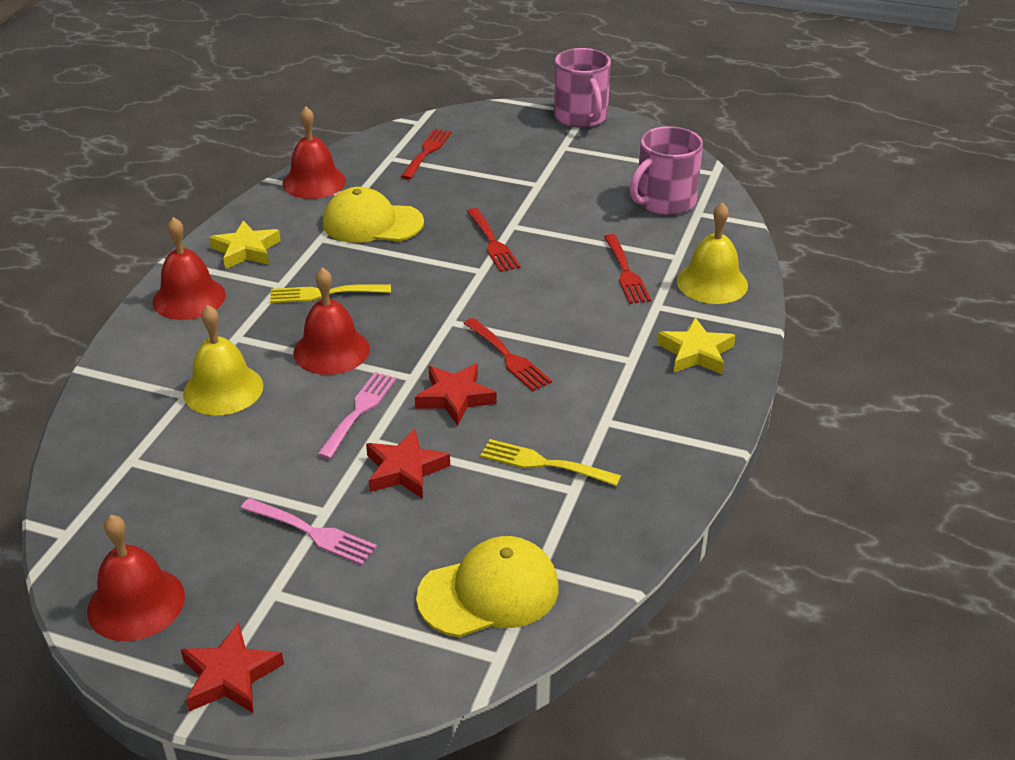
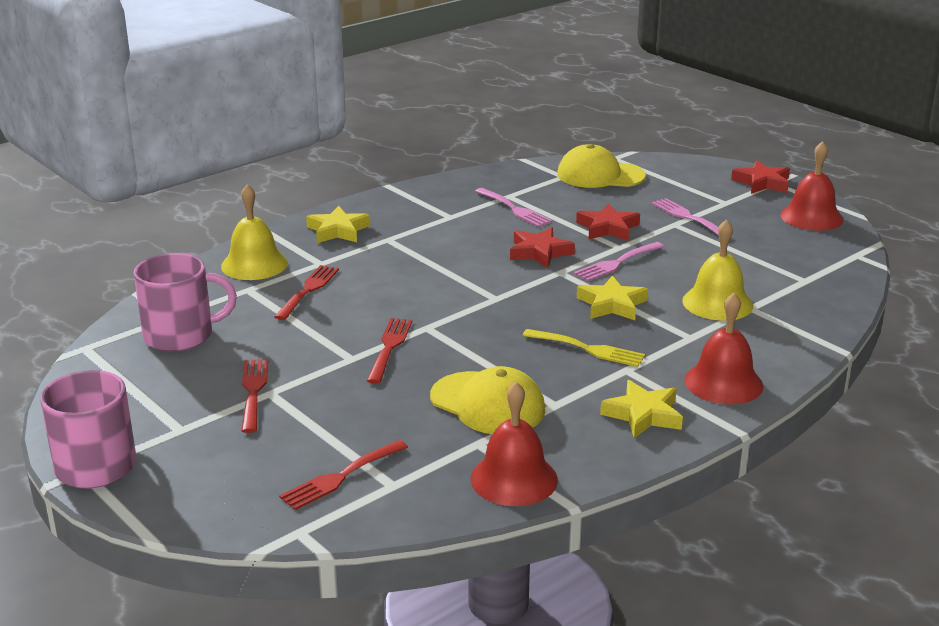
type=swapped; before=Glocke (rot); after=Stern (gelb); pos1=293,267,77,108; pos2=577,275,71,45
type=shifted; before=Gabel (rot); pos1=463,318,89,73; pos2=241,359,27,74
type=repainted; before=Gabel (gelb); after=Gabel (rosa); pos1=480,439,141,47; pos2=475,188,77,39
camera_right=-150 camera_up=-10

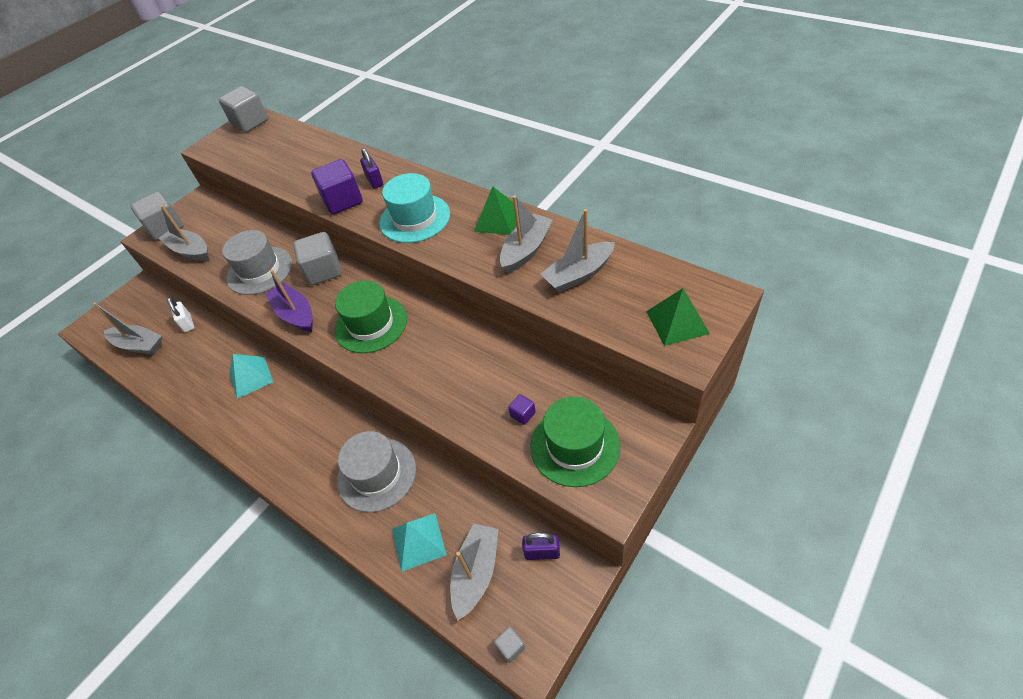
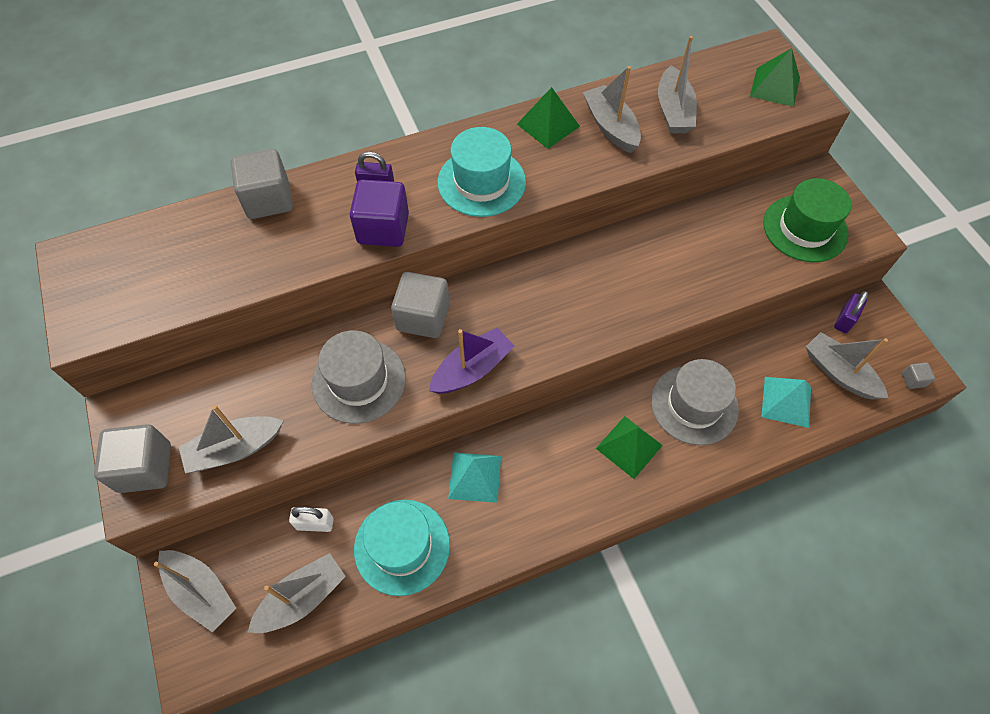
type=shifted; before=Kubus (grau); pos1=219,86,49,46; pos2=231,149,62,70
type=rotated; before=Boot (lila); pos1=266,269,47,63; pos2=429,327,86,67; turn=150
type=gone; before=Hut (grün); pos1=334,280,73,73
type=gone; before=Kubus (lila); pos1=508,394,28,31
type=new; after=Boot (grau); pos2=154,550,82,83
type=new; after=Hut (türkis); pos2=354,500,96,96
type=new; after=Pyramide (grün); pos2=596,416,67,63
camera_right=-65 camera_up=10

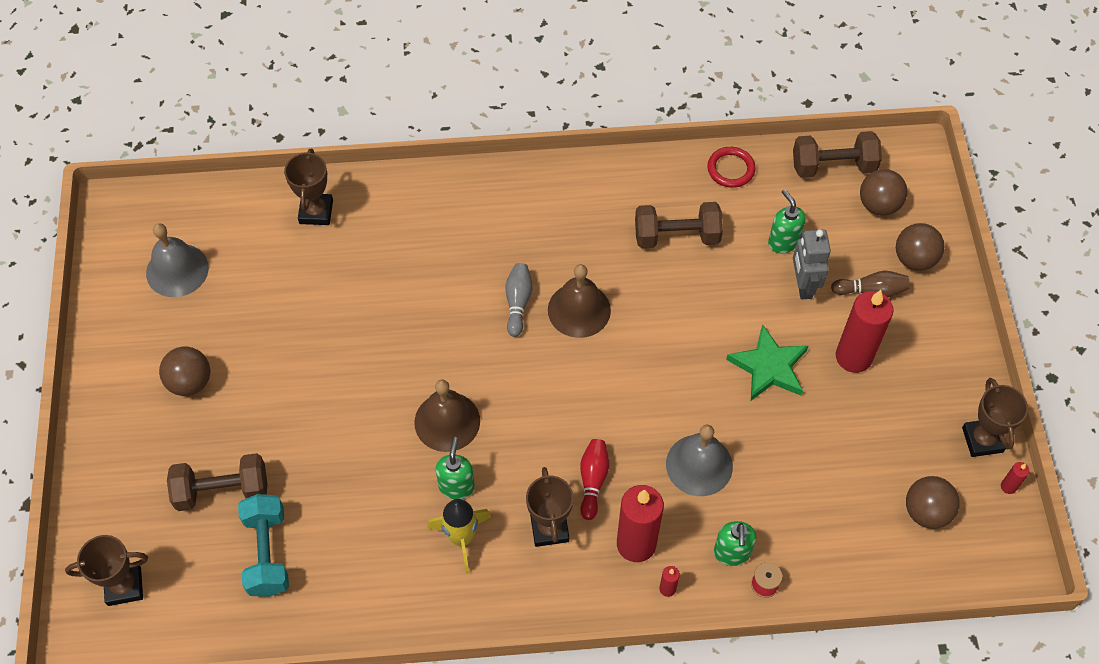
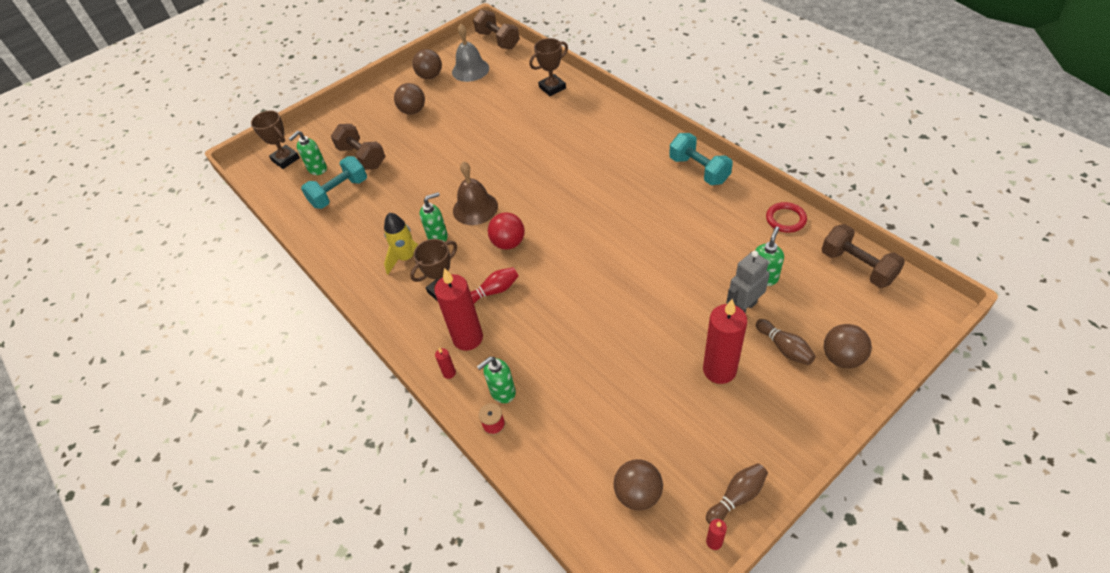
type=gone; before=Bowlingkegel (grau); pos1=505,263,28,74
type=gone; before=Glocke (braun); pos1=548,264,63,74
type=shifted; before=Hantel (braun); pos1=635,202,88,46; pos2=473,10,46,39
type=gone; before=Glocke (grau); pos1=666,425,67,71
type=gone; before=Stern (grün); pos1=726,324,82,77
type=shifted; before=Ball (braun); pos1=860,169,47,47; pos2=412,49,30,30
type=swapped; before=Pokal (braun); after=Bowlingkegel (braun); pos1=962,378,66,79; pos2=706,463,62,61
type=new; after=Seifenspender (grün); pos2=288,131,39,44
type=new; after=Ball (rot); pos2=488,213,37,37
type=new; after=Hantel (türkis); pos2=669,133,64,52
camera_right=60 camera_up=-10

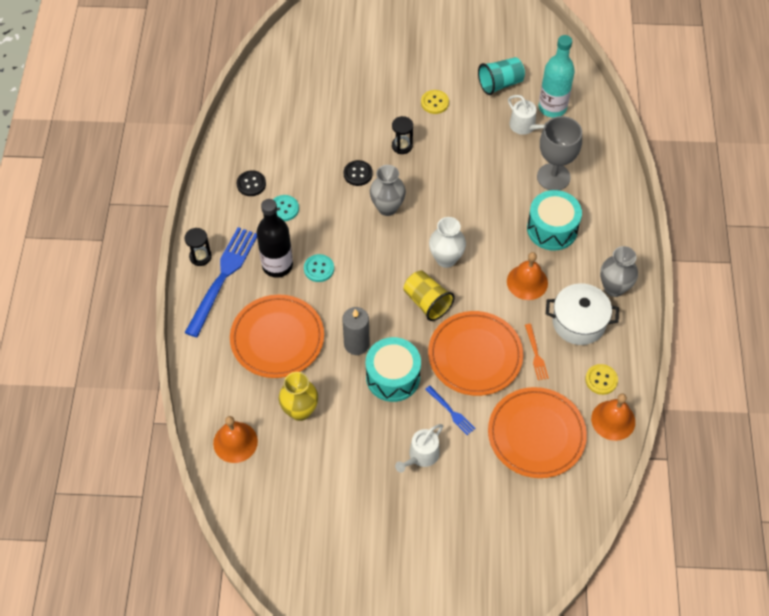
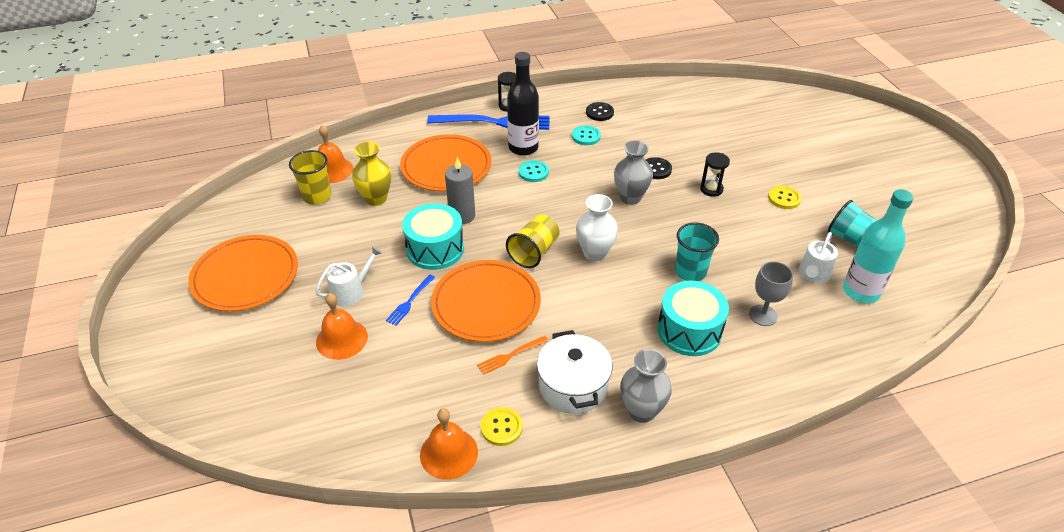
type=rotated; before=Gießkanne (weiß); pos1=395,424,48,49; pos2=315,246,67,60; turn=120
type=shifted; before=Teller (orange); pos1=488,387,99,91; pos2=188,235,110,76
type=shifted; before=Glocke (orange); pos1=507,252,41,48; pos2=316,293,52,67
type=scaled; before=Kelch (grau); pos1=537,116,45,74; pos2=749,261,44,65; scale=0.65
type=new; after=Becher (gelb); pos2=289,150,42,55
type=new; after=Becher (türkis); pos2=675,222,44,59
camera_right=70 camera_up=-15

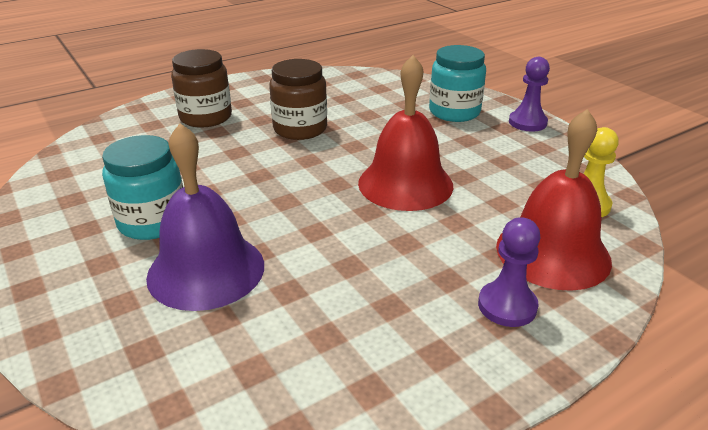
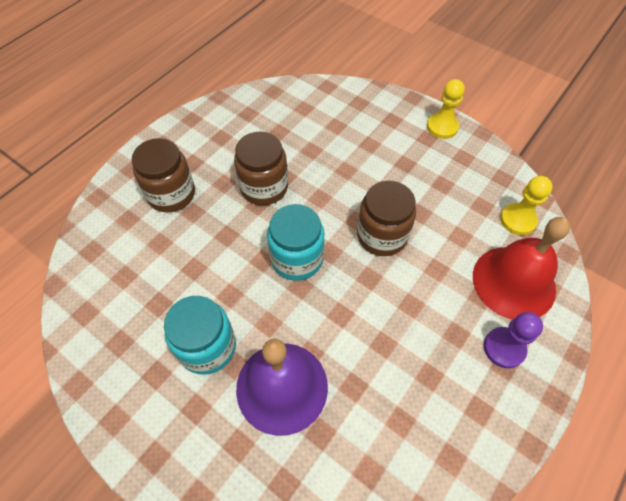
type=swapped; before=Glocke (rot); after=Einmachglas (braun); pos1=358,55,95,156; pos2=357,180,59,76
type=shifted; before=Einmachglas (türkis); pos1=429,45,57,77; pos2=267,204,58,77
type=repainted; before=Bauer (lila); after=Bauer (gelb); pos1=509,57,41,75; pos2=427,79,38,60
camera_right=-20 camera_up=25

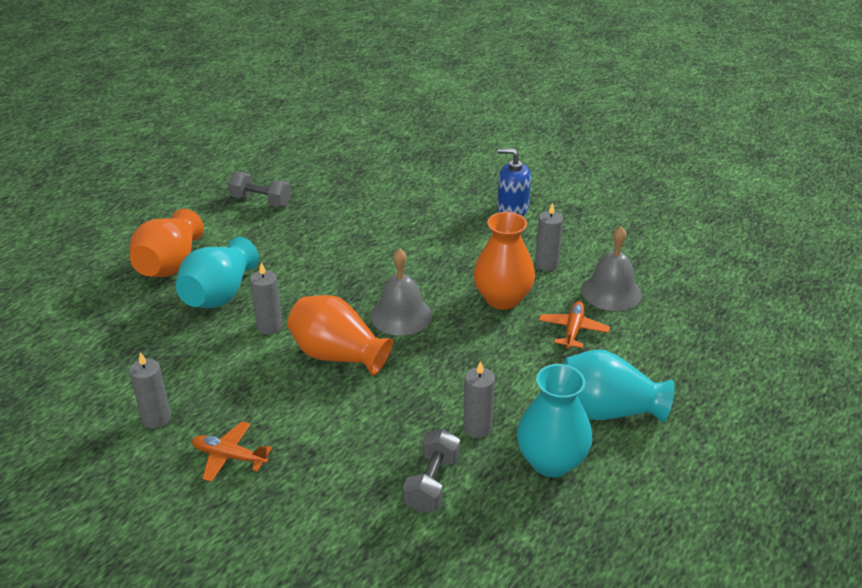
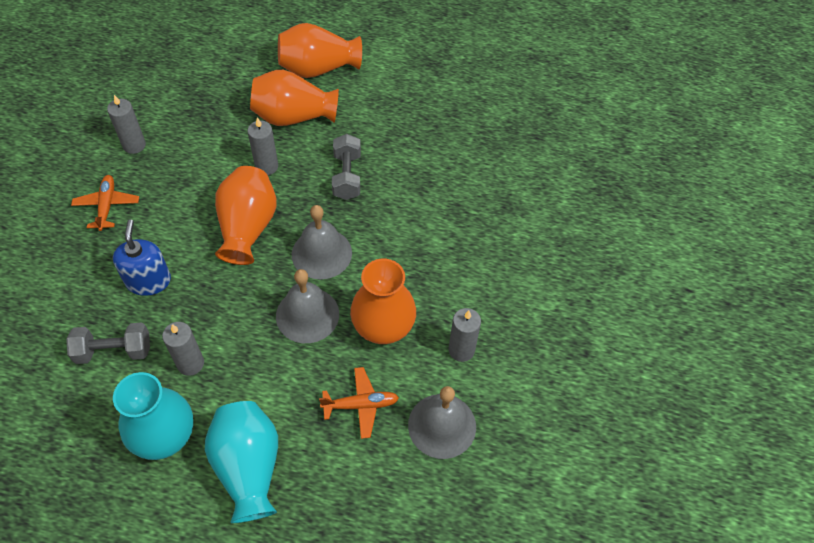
type=repainted; before=Vase (türkis); after=Vase (orange); pos1=176,237,83,71; pos2=250,70,89,56
type=shifted; before=Hantel (grau); pos1=228,172,63,35; pos2=332,134,29,66
type=shifted; before=Seifenspender (blau); pos1=497,148,34,68; pos2=113,220,58,76
type=new; after=Glocke (grau); pos2=276,269,63,74
camera_right=65 camera_up=20

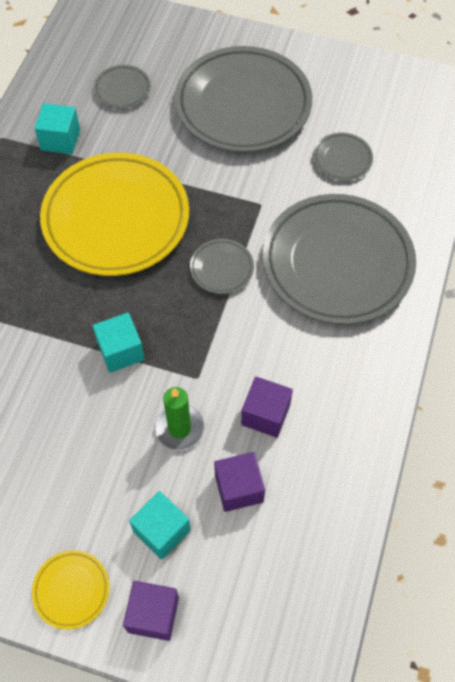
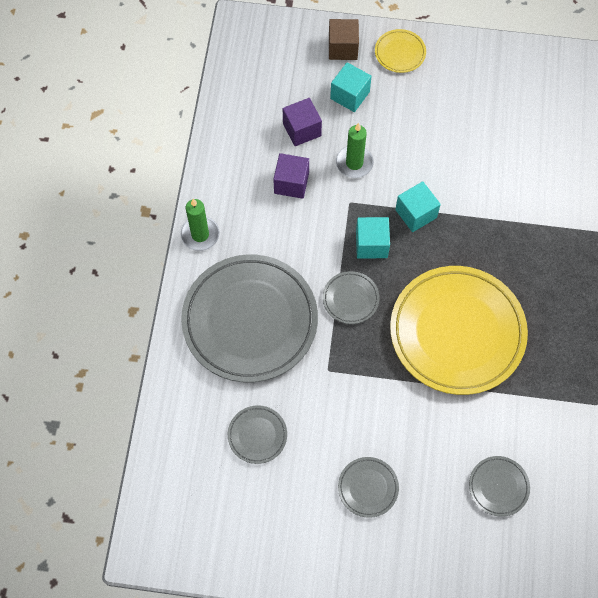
type=shifted; before=Kubus (türkis); pos1=35,103,45,51; pos2=356,217,34,42
type=repainted; before=Kubus (lila); after=Kubus (braun); pos1=123,581,56,60; pos2=329,19,30,41
type=scaled; before=Teller (grau); pos1=175,46,137,106; pos2=338,457,61,61; scale=0.42
type=new; after=Kerze (grün); pos2=181,199,38,52
camera_right=170 camera_up=5

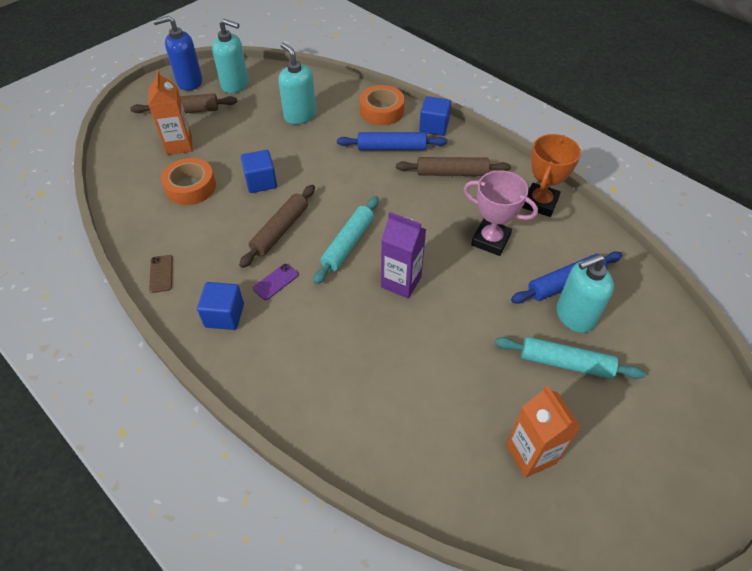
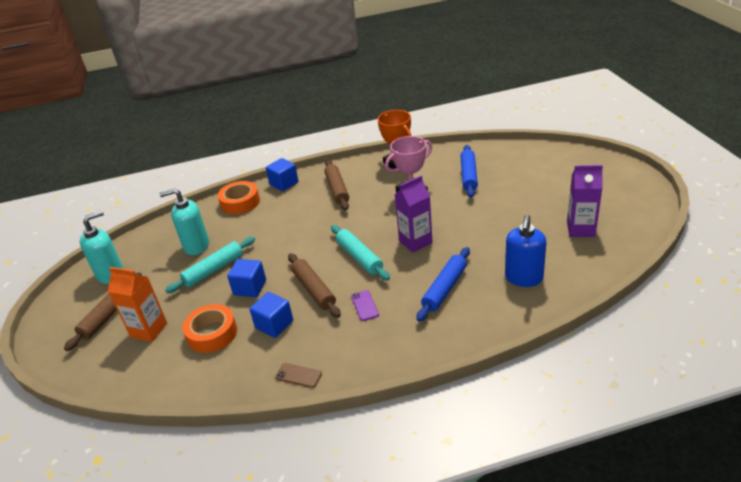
type=shifted; before=Seifenspender (blau); pos1=153,16,49,75; pos2=505,215,41,72
type=shifted; before=Kubus (blau); pos1=197,282,47,48; pos2=249,292,44,46
type=shifted; before=Nudelholz (blau); pos1=337,132,110,18; pos2=416,247,54,75
type=rotated; before=Nudelholz (braun); pos1=396,157,115,19; pos2=324,160,25,50; turn=-45
type=shifted; before=Nudelholz (türkis); pos1=495,337,151,42; pos2=165,237,90,56
type=repainted; before=Getränkekarton (orange); after=Getränkekarton (lila); pos1=506,385,75,93; pos2=567,165,36,72
type=gone; before=Seifenspender (türkis); pos1=556,254,58,79
camera_right=-55 camera_up=-15

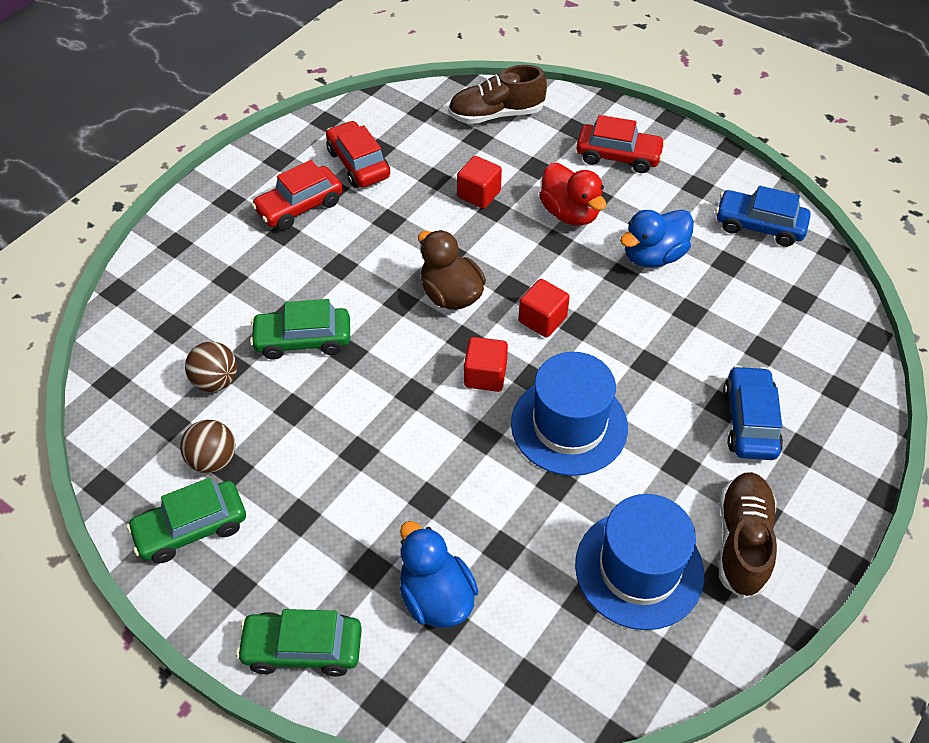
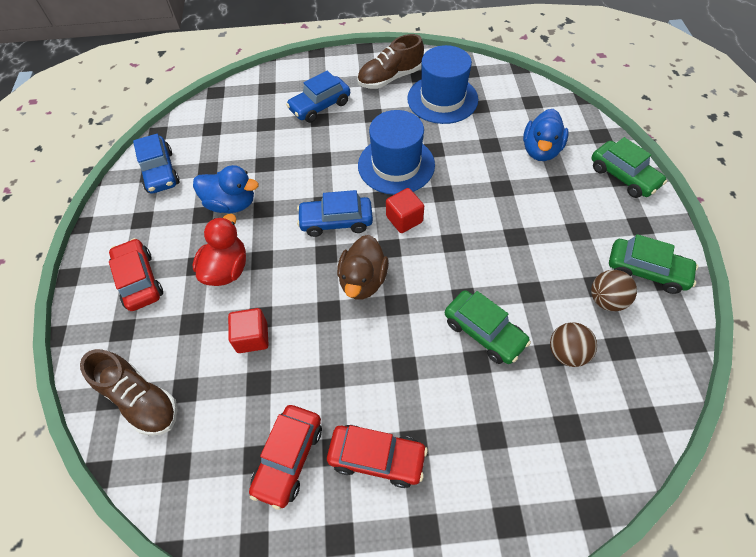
type=swapped; before=Kubus (rot); after=Auto (blau); pos1=519,279,51,59; pos2=297,190,76,47
camera_right=-130 camera_up=5

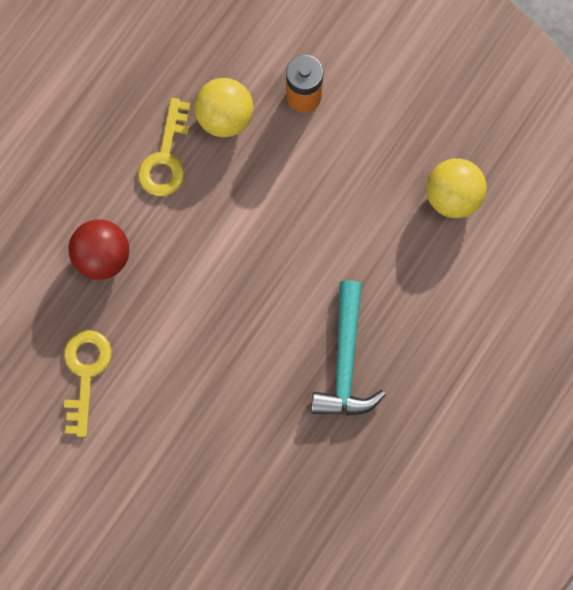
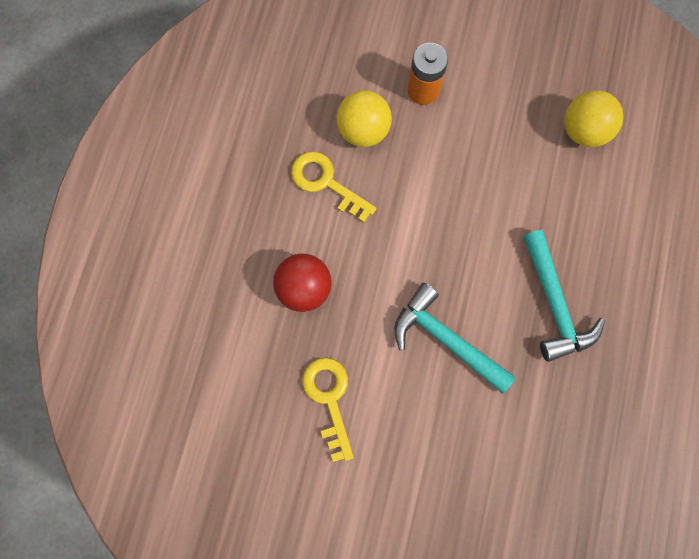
type=rotated; before=Schlüssel (gelb); pos1=138,98,53,98; pos2=291,152,86,71; turn=135
type=new; after=Hammer (türkis); pos2=394,283,121,111
camera_right=-20 camera_up=0

